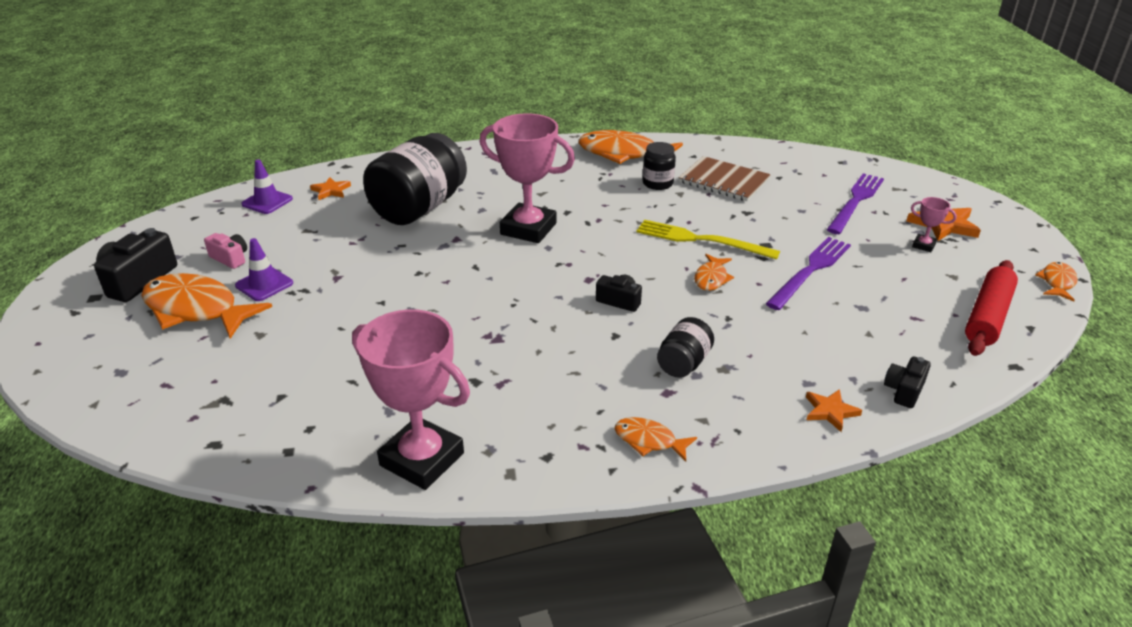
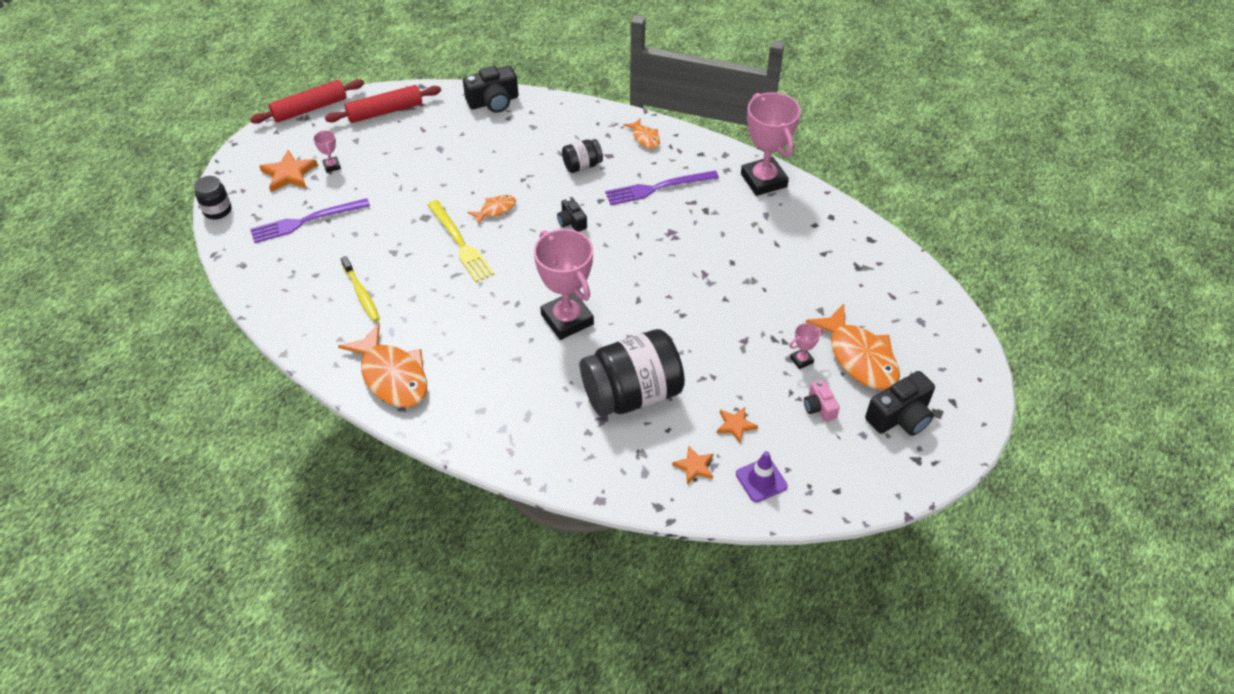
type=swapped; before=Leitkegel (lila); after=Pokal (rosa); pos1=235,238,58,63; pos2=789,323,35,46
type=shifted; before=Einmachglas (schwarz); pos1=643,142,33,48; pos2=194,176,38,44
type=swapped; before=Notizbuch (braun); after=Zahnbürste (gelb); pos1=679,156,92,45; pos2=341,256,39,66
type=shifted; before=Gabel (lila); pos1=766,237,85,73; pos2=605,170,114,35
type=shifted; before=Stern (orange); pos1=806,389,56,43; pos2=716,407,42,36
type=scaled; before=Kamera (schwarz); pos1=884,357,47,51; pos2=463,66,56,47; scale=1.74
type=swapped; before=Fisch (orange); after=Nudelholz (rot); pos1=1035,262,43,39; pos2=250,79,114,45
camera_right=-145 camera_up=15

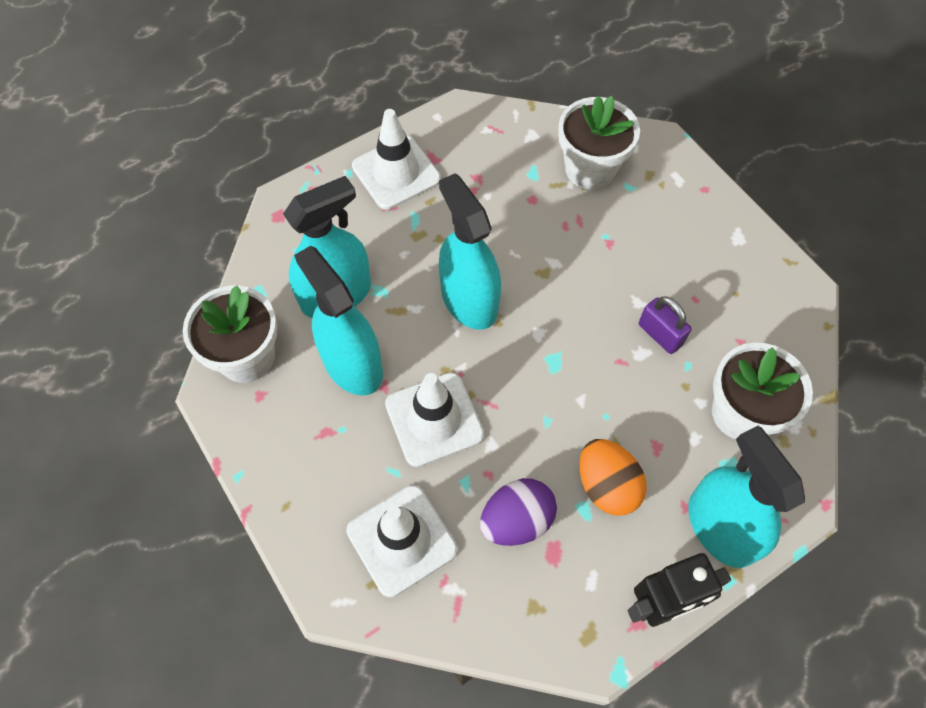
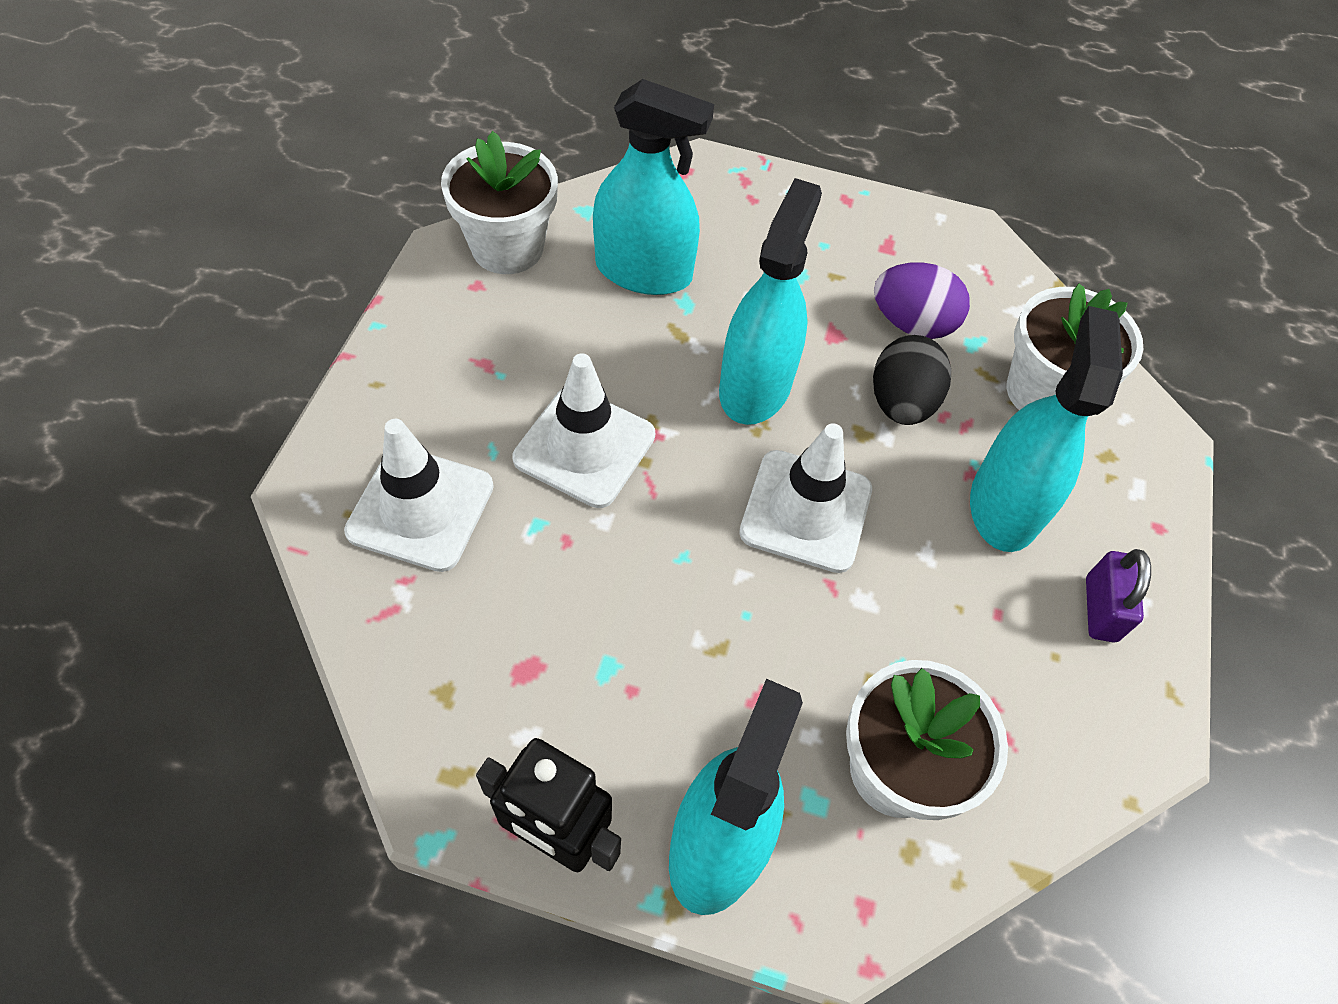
type=shifted; before=Sprühflasche (türkis); pos1=294,246,89,150; pos2=970,306,153,246
type=shifted; before=Leitkegel (weiß); pos1=352,109,89,101; pos2=739,423,133,150
type=shifted; before=Ei (lila); pos1=480,478,77,68; pos2=874,262,96,77
type=gone; before=Ei (orange); pos1=580,439,67,77
type=shifted; before=Vorhängeschloss (lila); pos1=639,296,53,58; pos2=1086,549,65,93
type=new; after=Ei (schwarz); pos2=873,335,78,90
camera_right=45 camera_up=-5

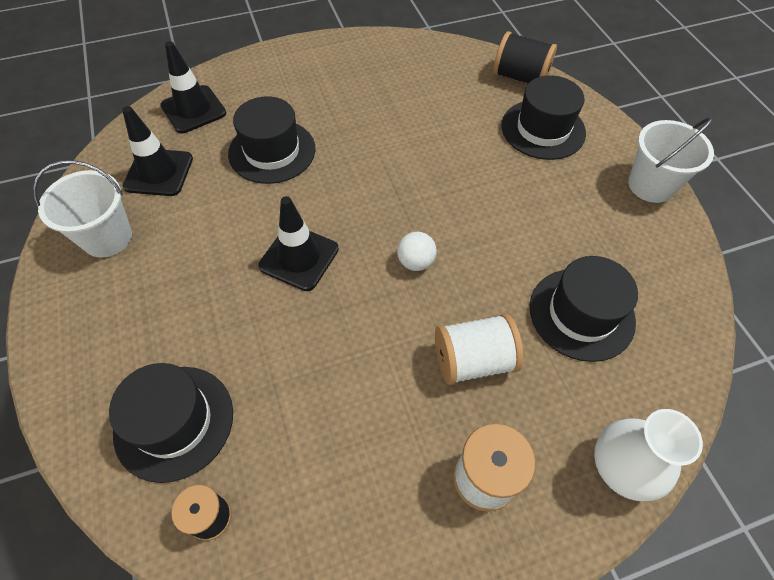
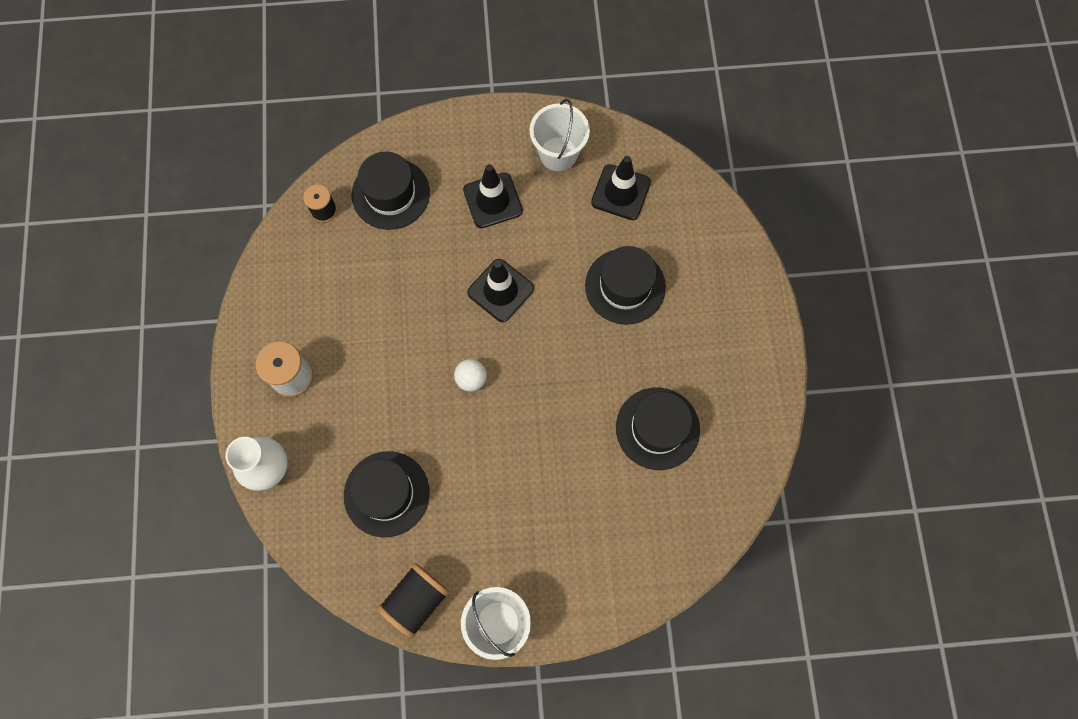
type=shifted; before=Leitkegel (schwarz); pos1=160,41,66,92; pos2=463,164,60,64
type=gone; before=Garnrolle (weiß); pos1=435,314,88,71
type=shifted; before=Garnrolle (schwarz); pos1=493,31,64,52; pos2=377,563,73,76
type=shifted; before=Hut (schwarz); pos1=502,75,84,85; pos2=616,388,84,82
camera_right=105 camera_up=15

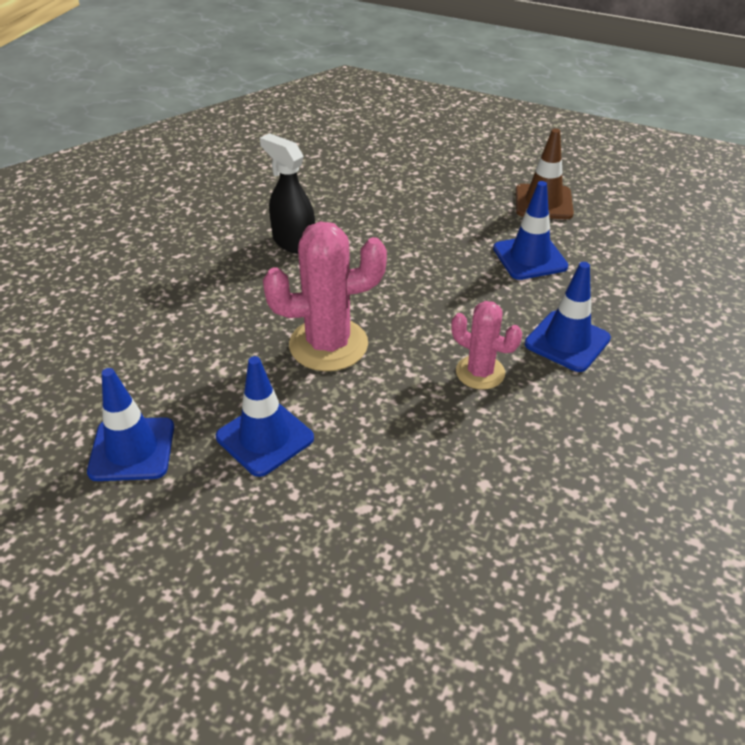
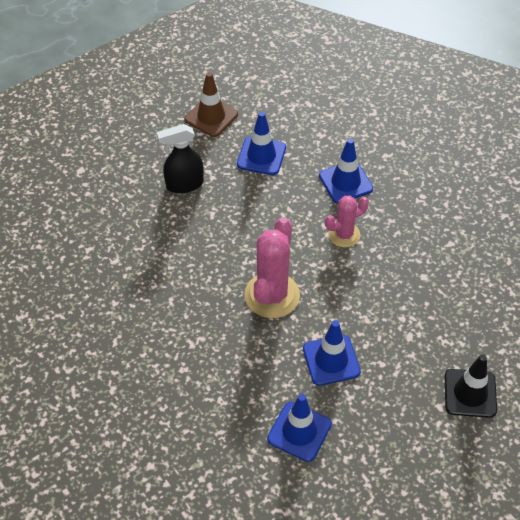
type=shifted; before=Sprühflasche (schwarz); pos1=260,133,55,121; pos2=157,124,47,69
type=new; after=Leitkegel (schwarz); pos2=445,354,52,64
camera_right=-60 camera_up=10

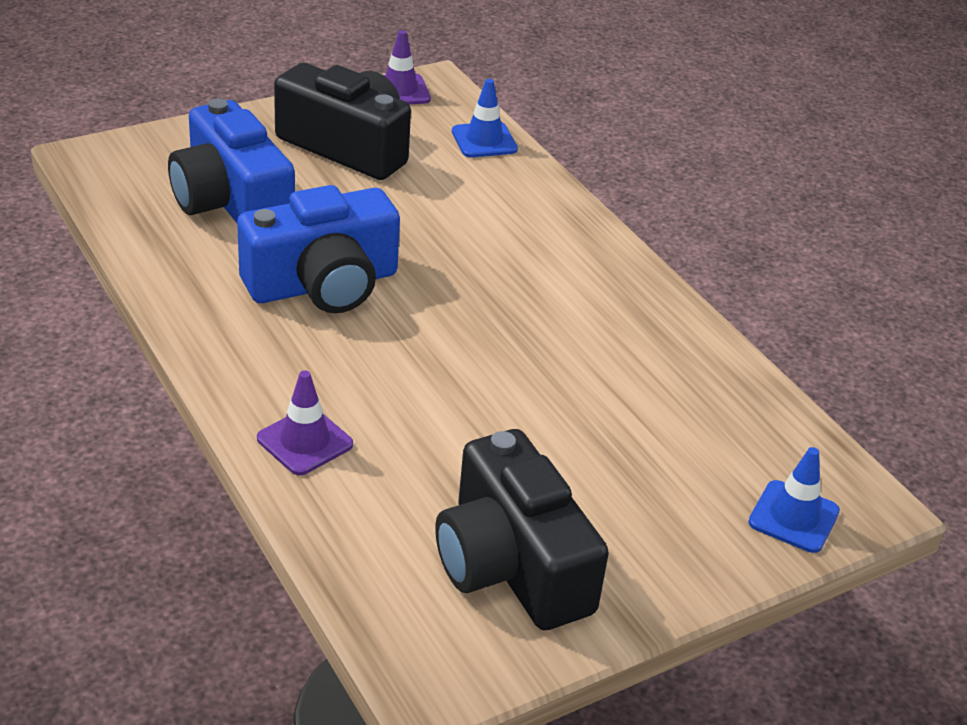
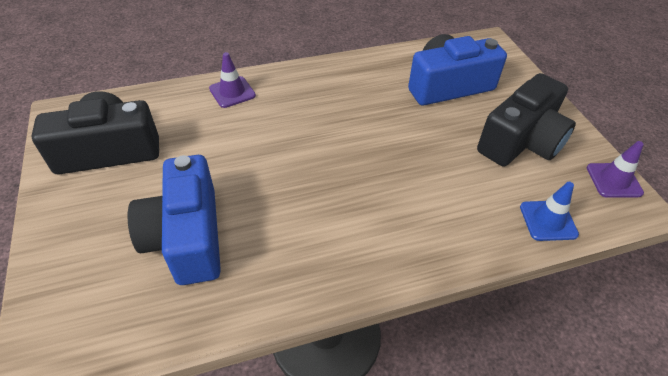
type=shifted; before=Kamera (blau); pos1=237,185,163,128; pos2=128,155,93,130
type=gone; before=Leitkegel (blau); pos1=748,447,92,106
camera_right=105 camera_up=10

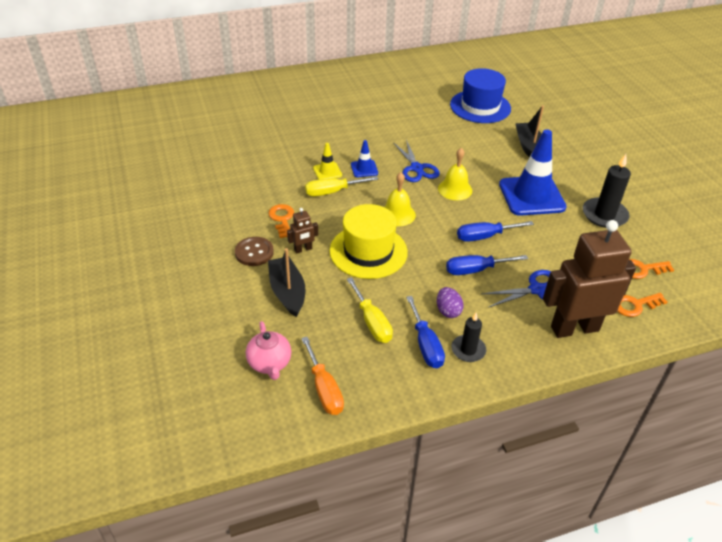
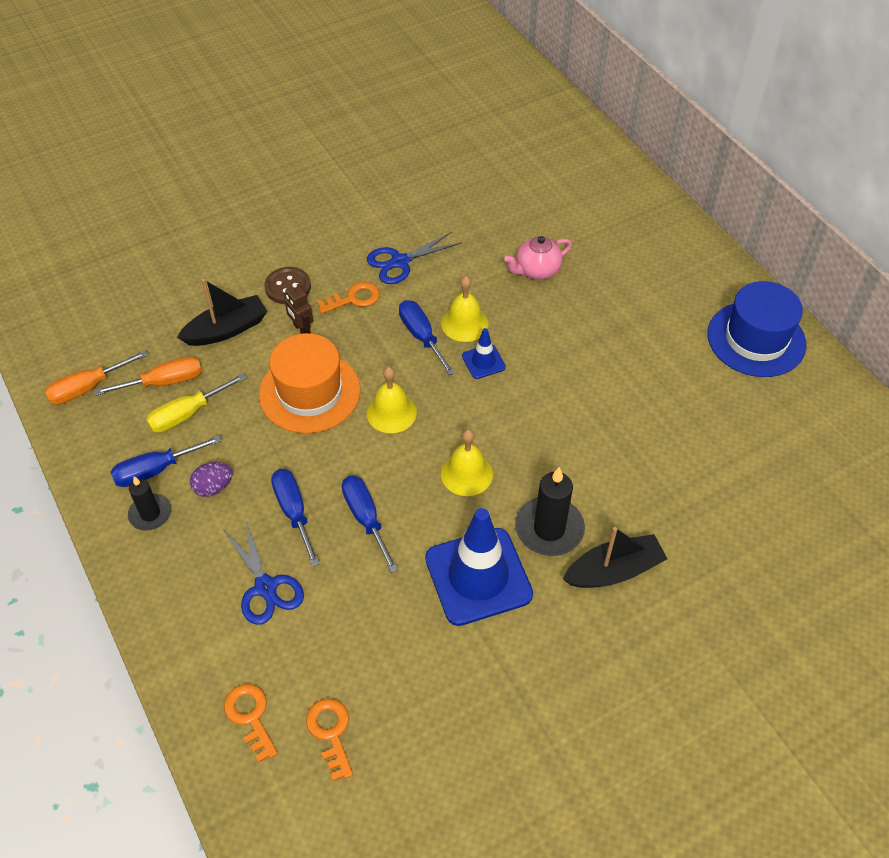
type=shifted; before=Teekanne (rosa); pos1=246,321,45,59; pos2=504,236,68,44
type=repainted; before=Schraubenzieher (gelb); after=Schraubenzieher (blau); pos1=305,176,73,20; pos2=399,300,56,75
type=swapped; before=Leitkegel (gelb); after=Glocke (gelb); pos1=313,143,29,37; pos2=441,276,47,66
type=repainted; before=Hut (gelb); after=Hut (orange); pos1=329,204,79,75; pos2=259,333,102,100
type=shifted; before=Schere (blau); pos1=393,140,47,42; pos2=367,232,94,52
type=shifted; before=Hut (blau); pos1=450,68,61,55; pos2=707,281,99,96
type=gone; before=Roboter (braun); pos1=543,220,93,118
type=shifted; before=Kerze (schwarz); pos1=583,154,48,74; pos2=515,467,70,89
type=new; after=Schraubenzieher (orange); pos2=94,356,108,40
camera_right=80 camera_up=10

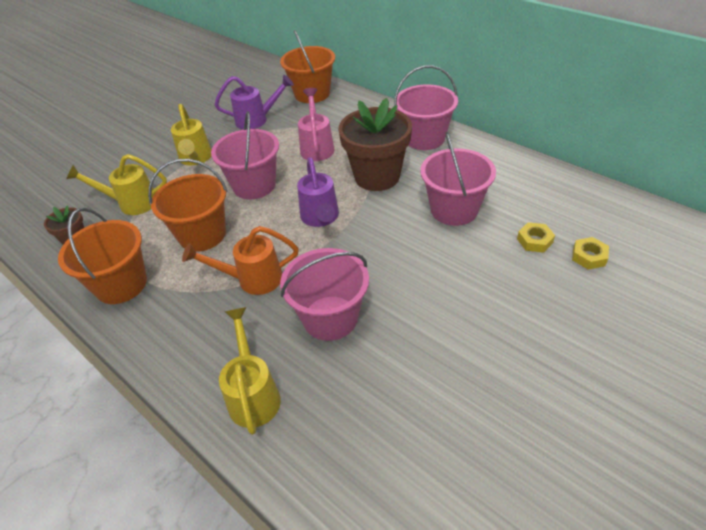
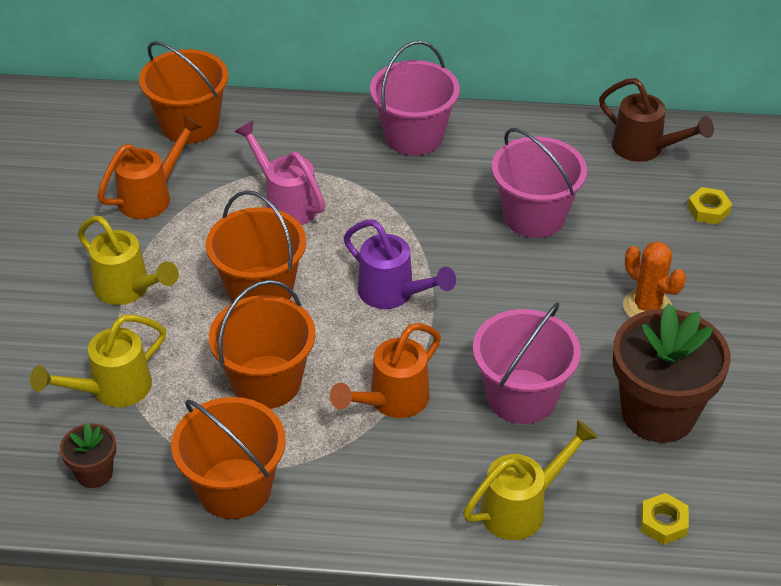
type=repainted; before=Eimer (rosa); after=Eimer (orange); pos1=211,111,68,88; pos2=206,190,100,113
type=repainted; before=Gießkanne (lila); after=Gießkanne (orange); pos1=215,75,79,55; pos2=98,115,104,104
type=rotated; before=Gießkanne (gelb); pos1=219,307,62,128; pos2=463,420,135,120; turn=105
type=shifted; before=Blumentopf (braun); pos1=338,98,74,93; pos2=613,303,118,140
type=shifted; before=Sechskantmutter (gelb); pos1=517,222,38,31; pos2=641,493,48,52
type=new; after=Gießkanne (braun); pos2=599,78,115,84
type=new; after=Kaktus (orange); pos2=623,241,63,76
camera_right=-40 camera_up=0

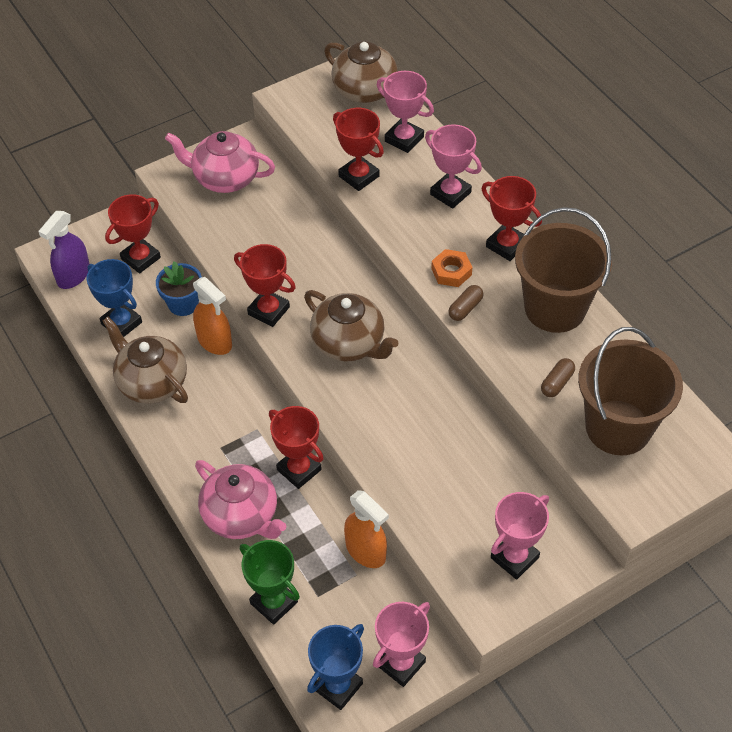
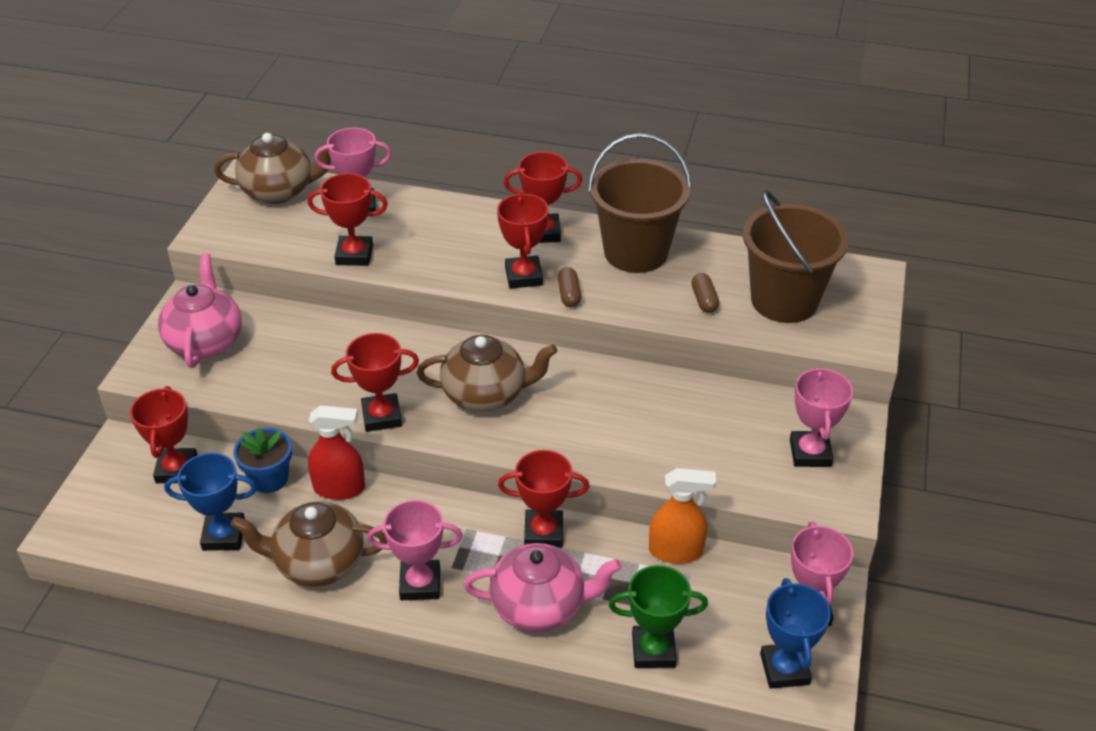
type=gone; before=Sprühflasche (lila); pos1=38,211,52,78
type=rotated; before=Teekanne (rosa); pos1=165,131,110,62; pos2=158,253,84,115; turn=120
type=repainted; before=Sprühflasche (orange); after=Sprühflasche (rot); pos1=193,277,39,78; pos2=308,405,57,95
type=shifted; before=Pokal (rosa); pos1=425,124,57,85; pos2=367,500,96,100
type=swapped; before=Sechskantmutter (orange); after=Pokal (rot); pos1=431,249,41,38; pos2=497,193,52,96
camera_right=-45 camera_up=-10

